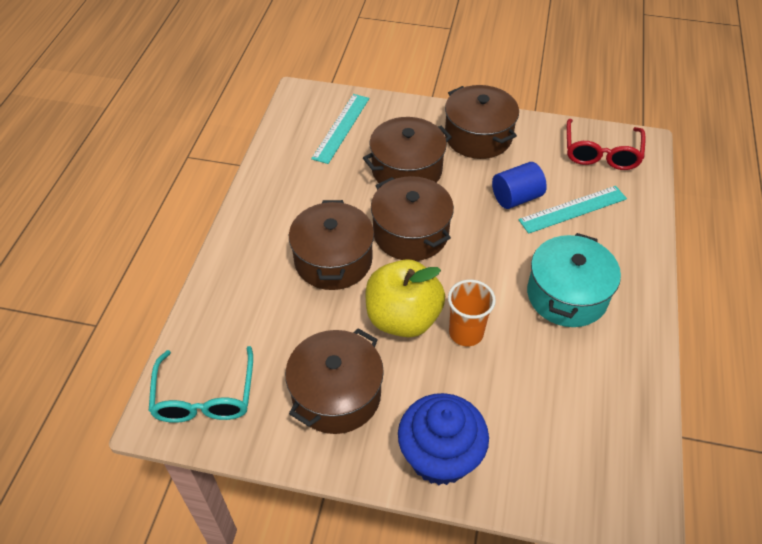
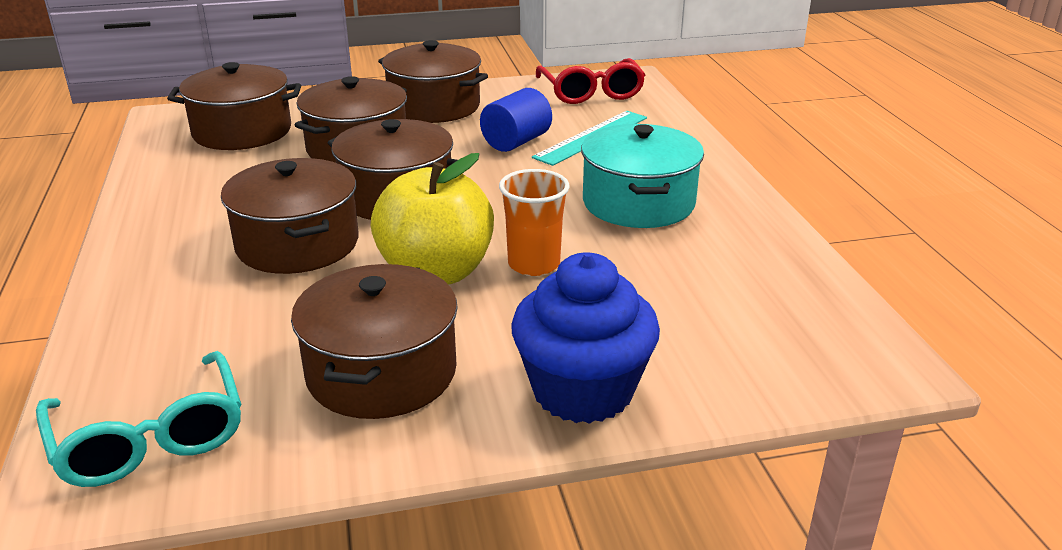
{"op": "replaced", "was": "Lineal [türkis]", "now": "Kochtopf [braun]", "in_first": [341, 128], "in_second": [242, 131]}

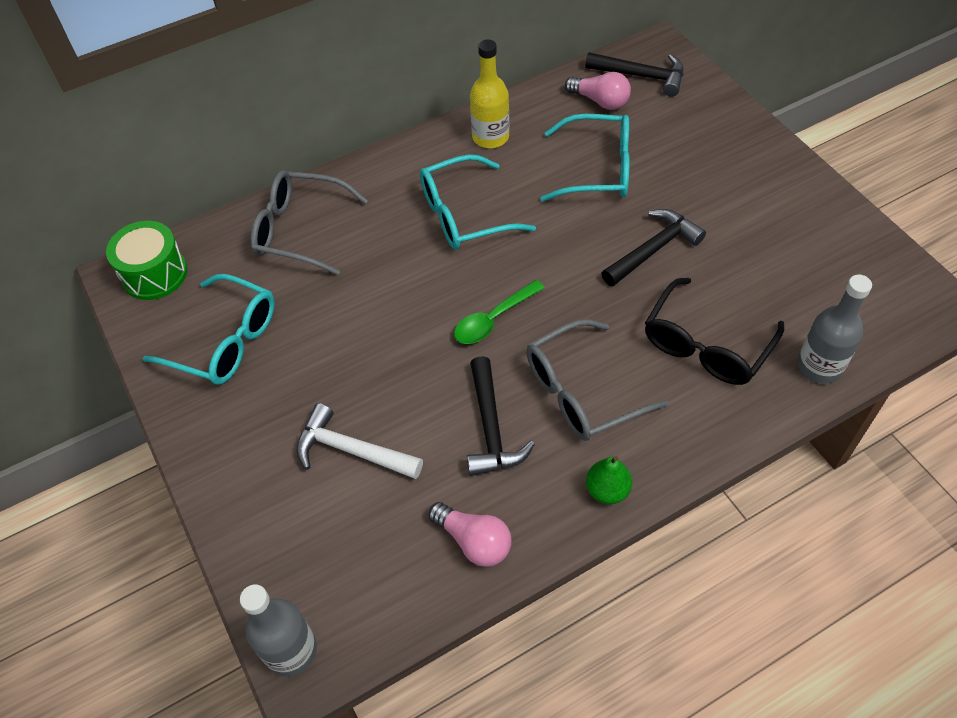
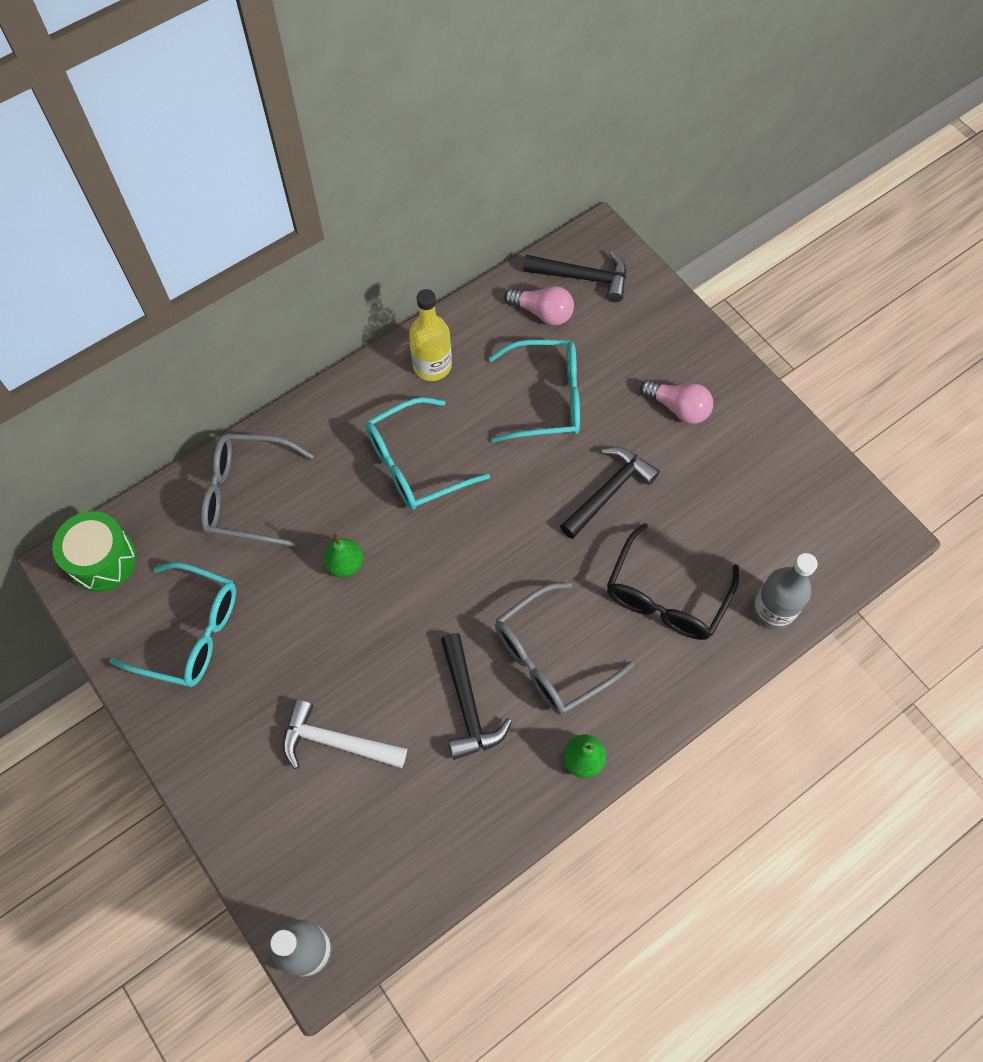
{"op": "removed", "was": "Löffel [grün]", "in_first": [493, 319]}
{"op": "moved", "was": "Glühbirne [rosa]", "in_first": [474, 541], "in_second": [678, 408]}
{"op": "added", "now": "Birne [grün]", "in_second": [345, 564]}

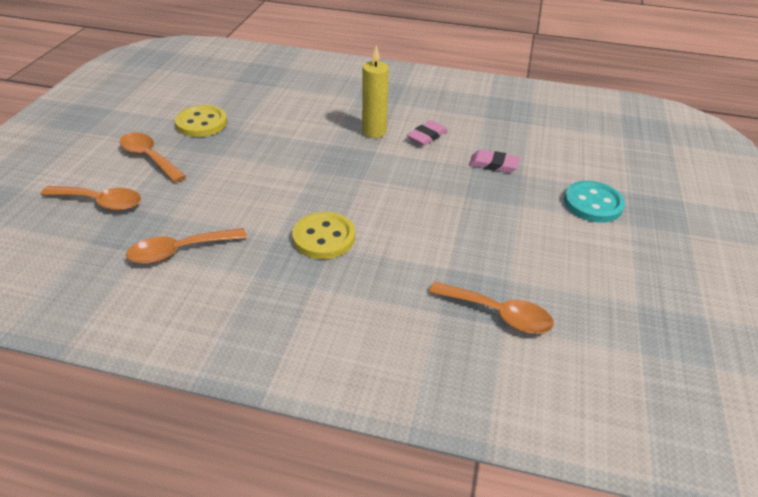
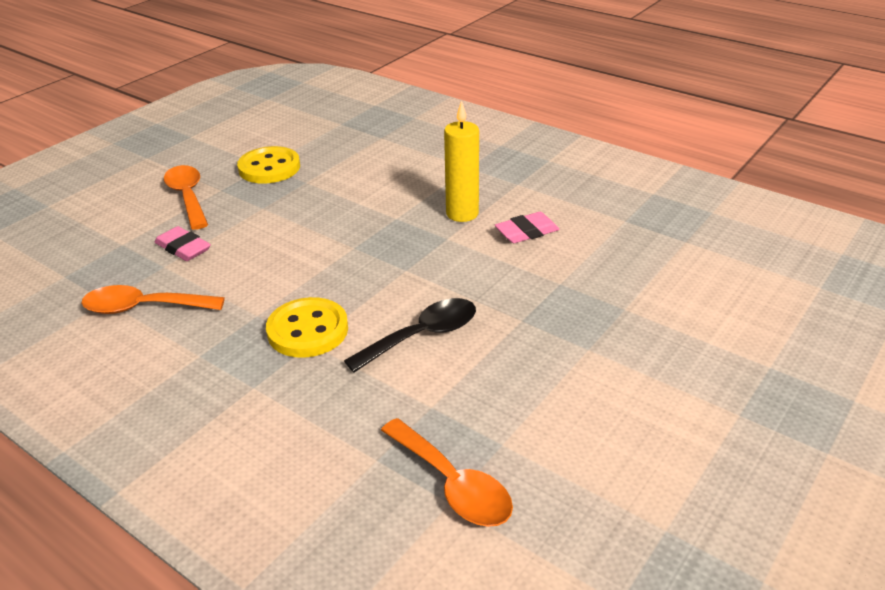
{"op": "moved", "was": "Radiergummi [rosa]", "in_first": [493, 164], "in_second": [183, 248]}
{"op": "removed", "was": "Knopf [türkis]", "in_first": [593, 204]}
{"op": "removed", "was": "Löffel [orange]", "in_first": [100, 202]}
{"op": "added", "now": "Löffel [schwarz]", "in_second": [422, 336]}

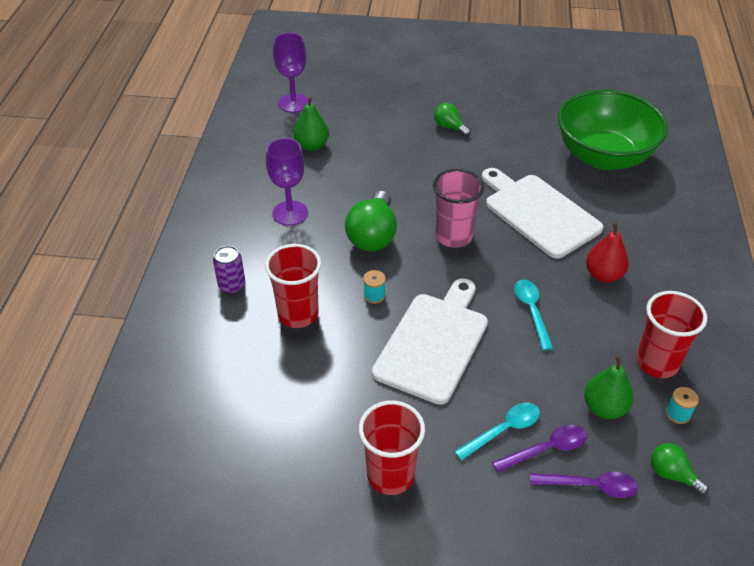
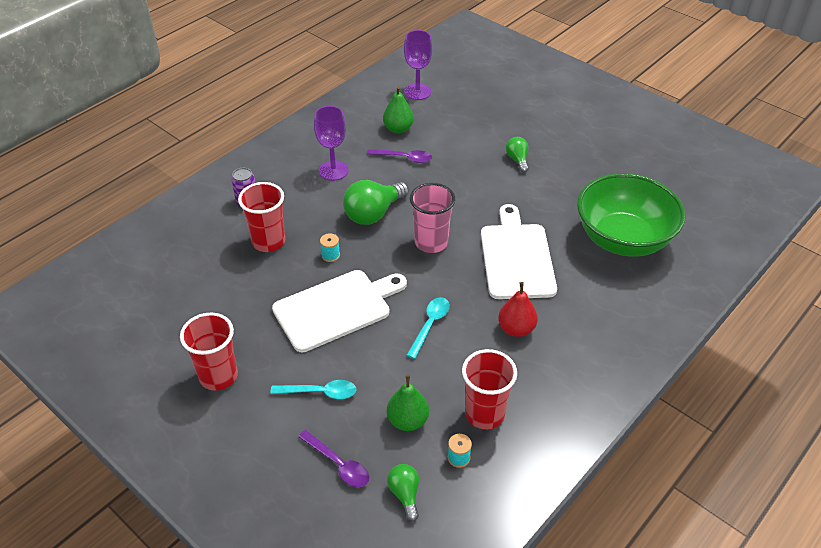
{"op": "moved", "was": "Löffel [lila]", "in_first": [546, 449], "in_second": [404, 158]}

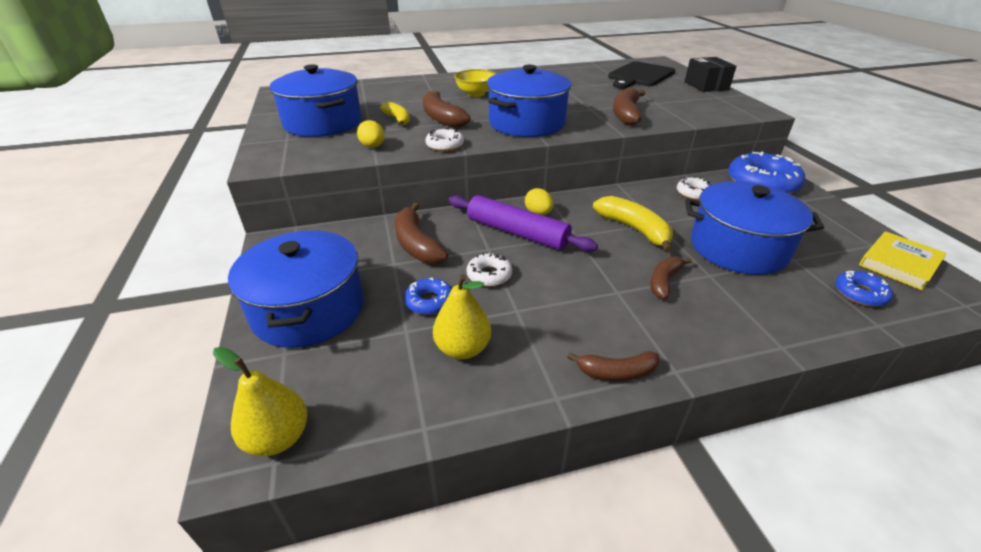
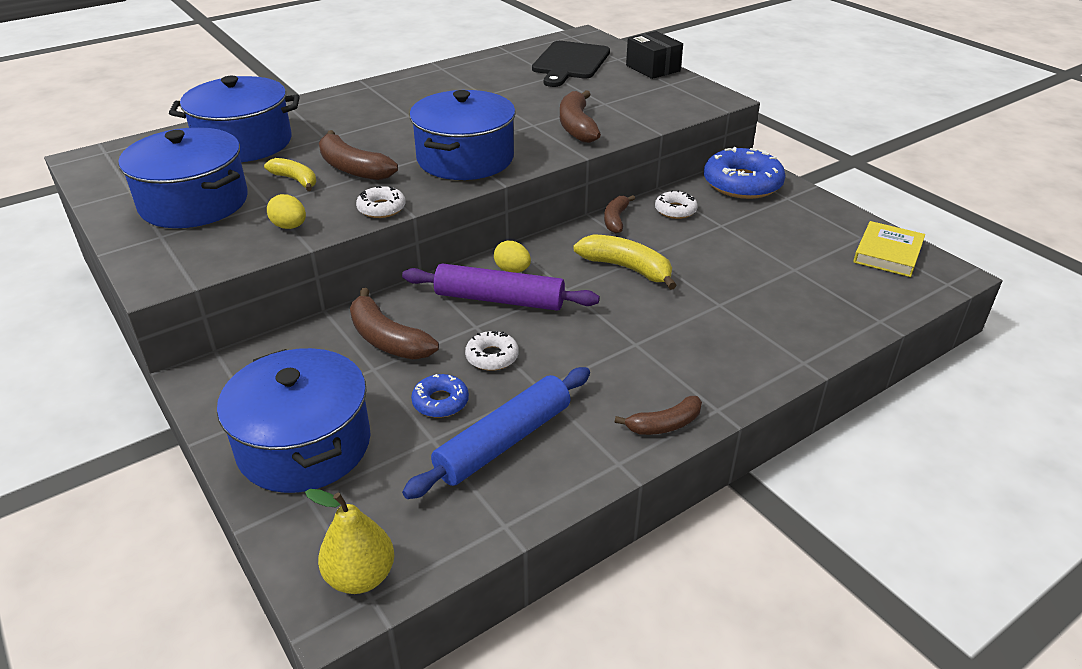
{"op": "removed", "was": "Schüssel [gelb]", "in_first": [476, 94]}
{"op": "moved", "was": "Kochtopf [blau]", "in_first": [738, 248], "in_second": [244, 143]}
{"op": "moved", "was": "Banane [braun]", "in_first": [664, 281], "in_second": [616, 220]}
{"op": "removed", "was": "Donut [blau]", "in_first": [859, 293]}
{"op": "replaced", "was": "Birne [gelb]", "now": "Nudelholz [blau]", "in_first": [462, 348], "in_second": [503, 441]}

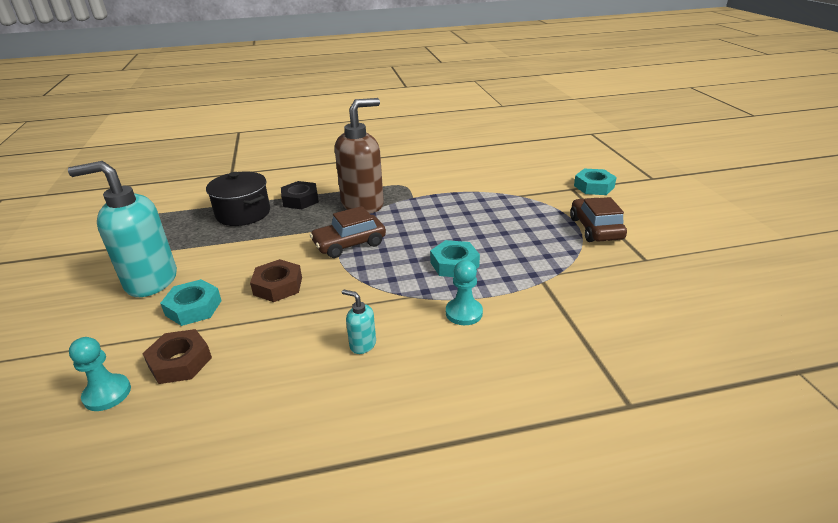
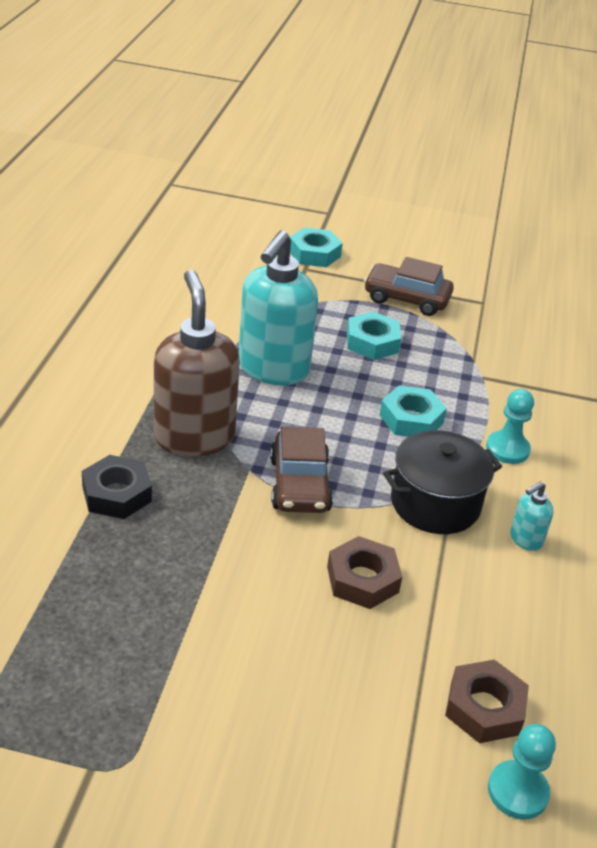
{"op": "moved", "was": "Seifenspender [türkis]", "in_first": [151, 281], "in_second": [273, 369]}
{"op": "moved", "was": "Kochtopf [schwarz]", "in_first": [243, 213], "in_second": [435, 503]}
{"op": "moved", "was": "Sechskantmutter [türkis]", "in_first": [193, 308], "in_second": [372, 342]}

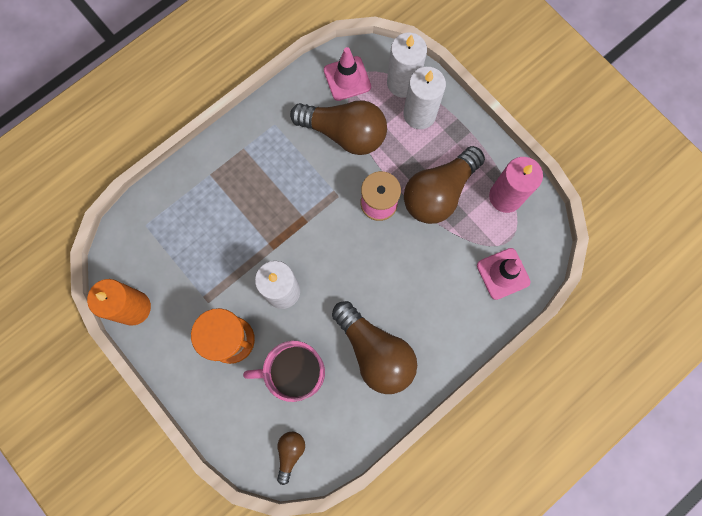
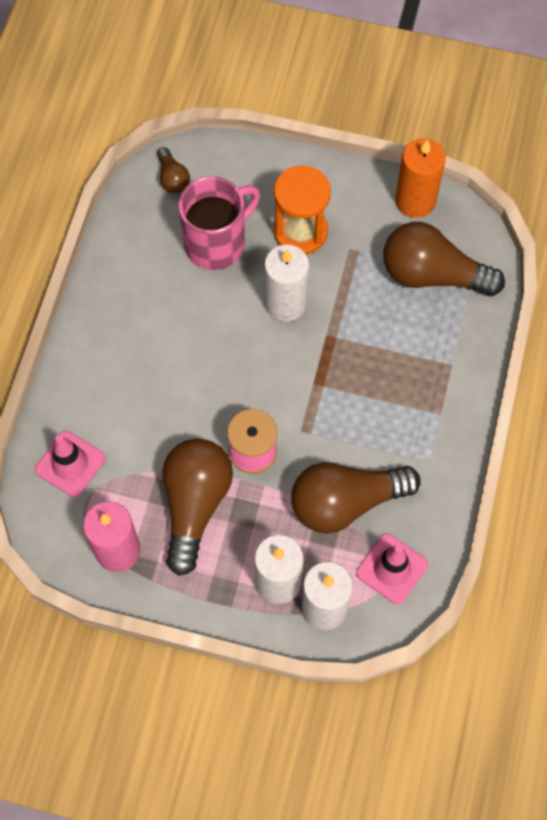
{"op": "moved", "was": "Glühbirne [braun]", "in_first": [375, 352], "in_second": [432, 275]}

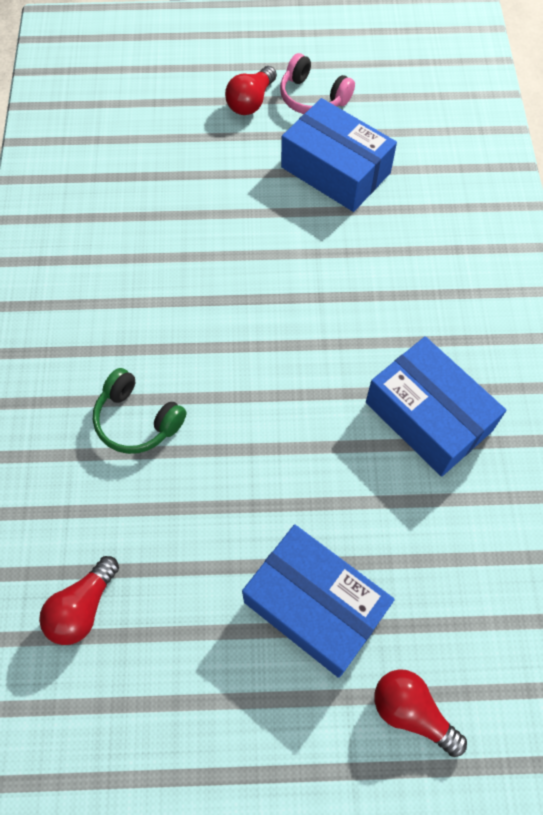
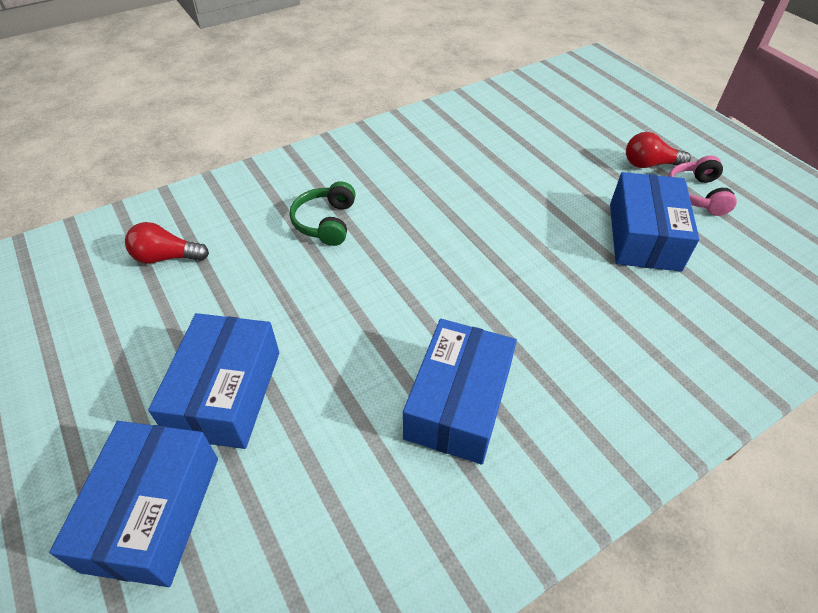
{"op": "replaced", "was": "Glühbirne [rot]", "now": "Schachtel [blau]", "in_first": [412, 712], "in_second": [153, 512]}

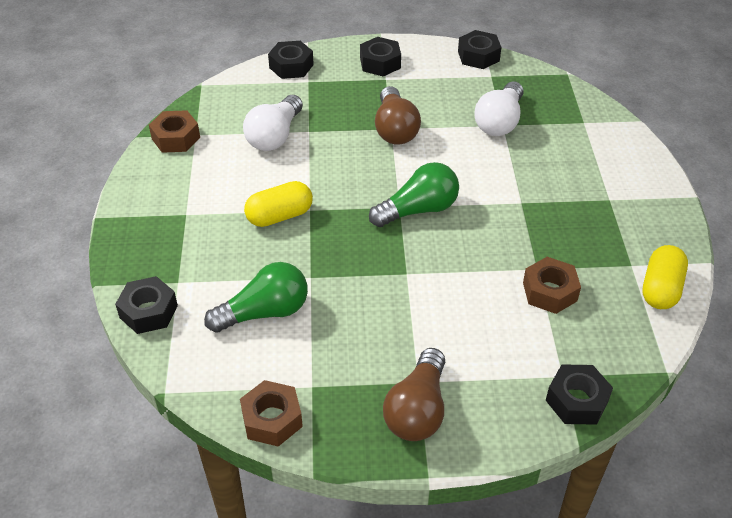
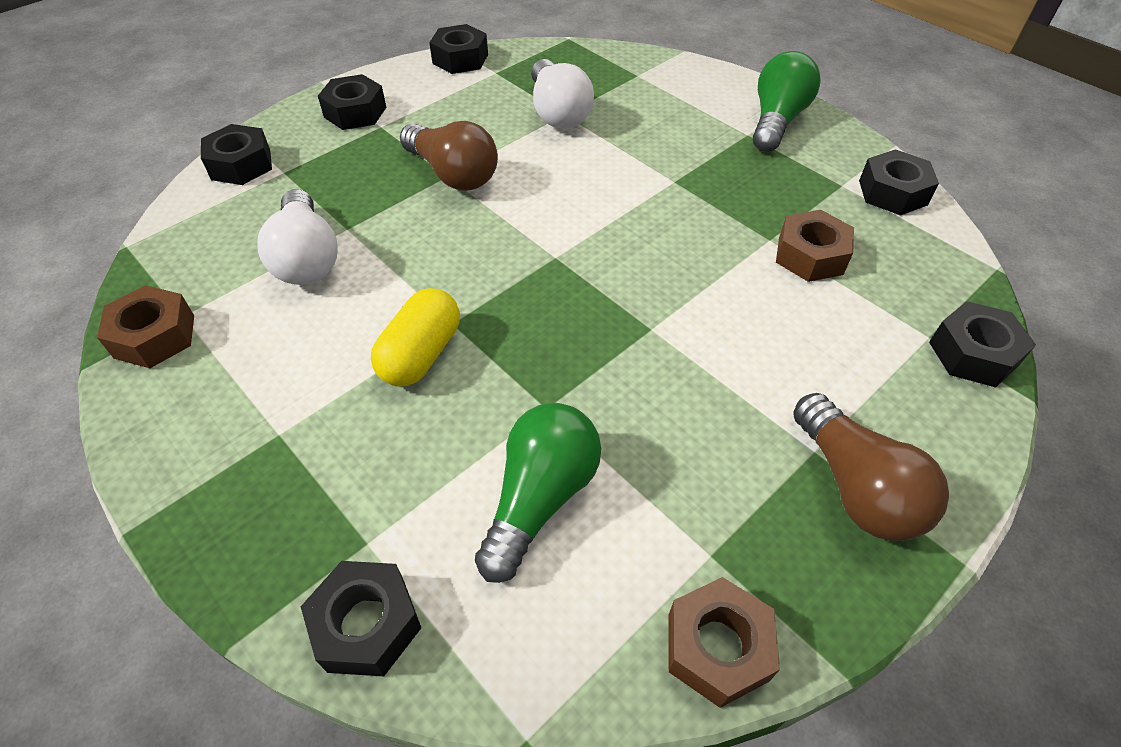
{"op": "moved", "was": "Glühbirne [grün]", "in_first": [418, 210], "in_second": [776, 121]}
{"op": "replaced", "was": "Kapsel [gelb]", "now": "Sechskantmutter [schwarz]", "in_first": [660, 289], "in_second": [892, 192]}

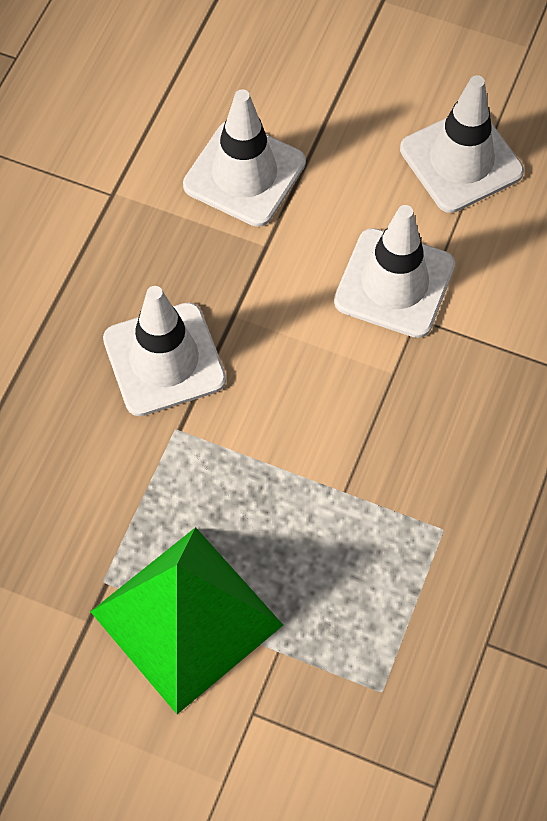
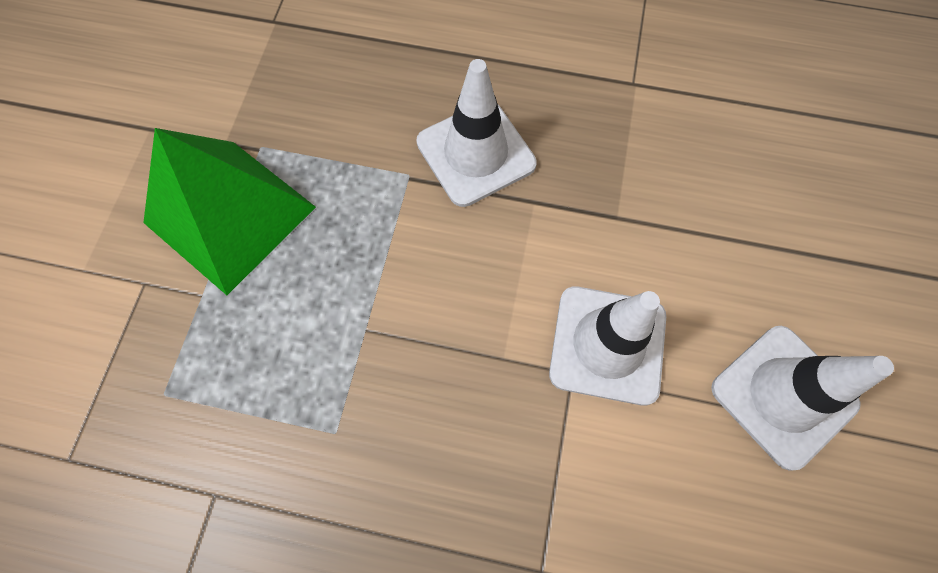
{"op": "removed", "was": "Leitkegel [weiß]", "in_first": [244, 174]}

